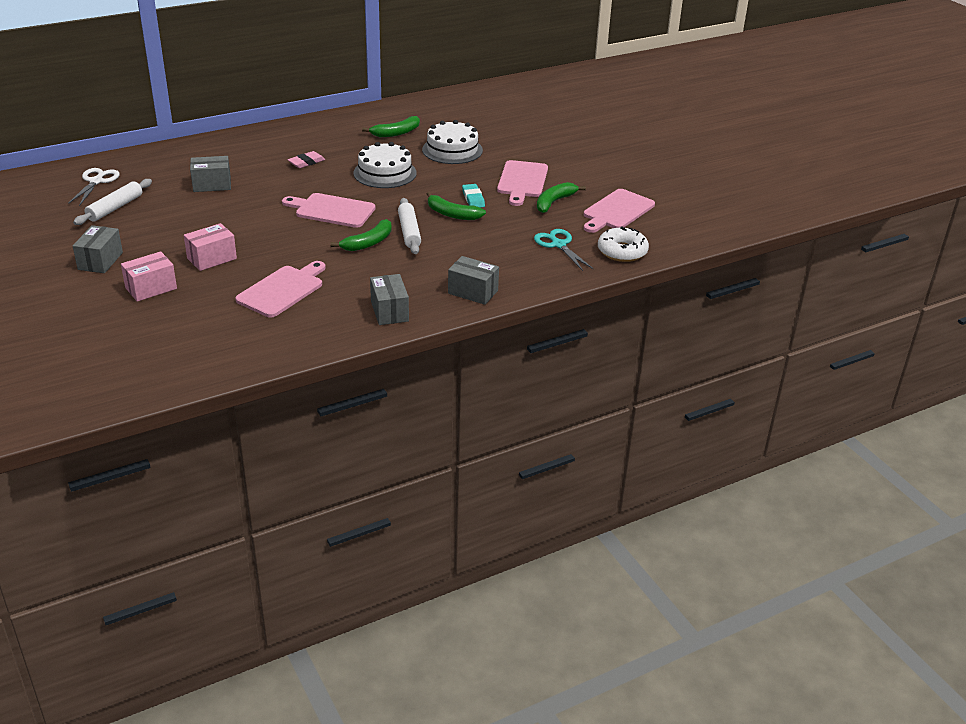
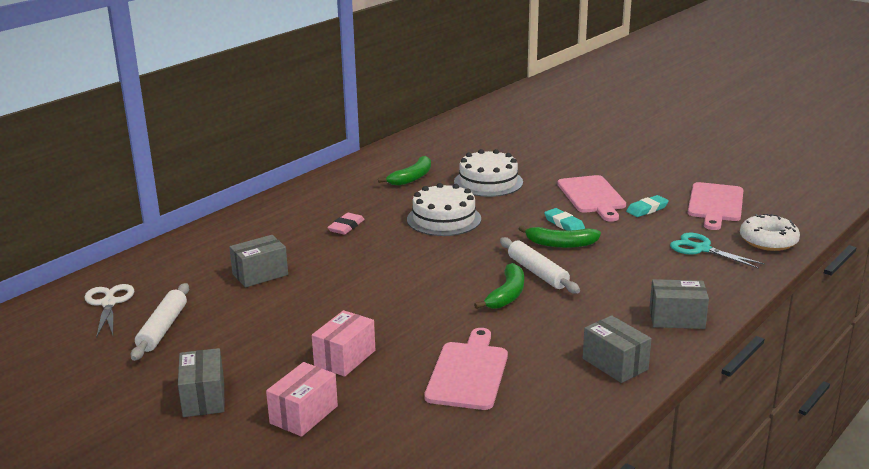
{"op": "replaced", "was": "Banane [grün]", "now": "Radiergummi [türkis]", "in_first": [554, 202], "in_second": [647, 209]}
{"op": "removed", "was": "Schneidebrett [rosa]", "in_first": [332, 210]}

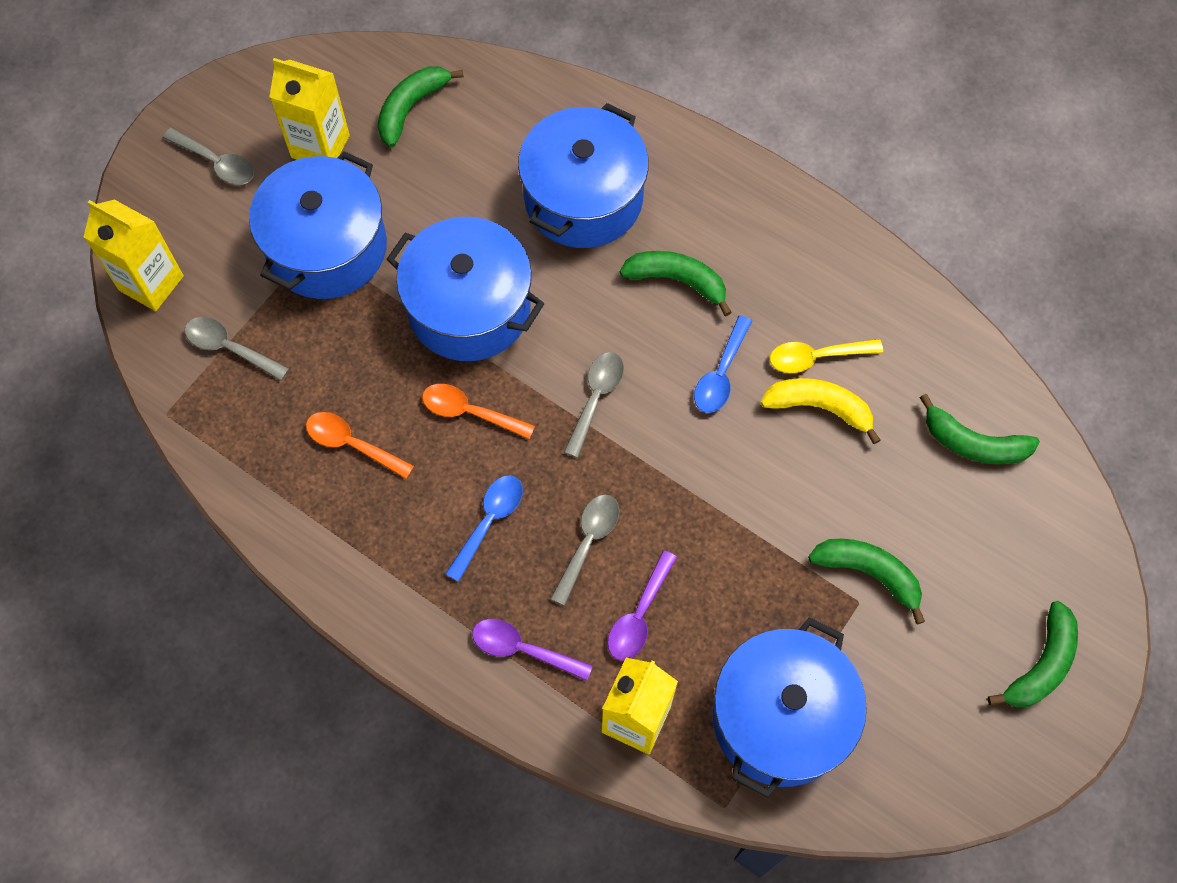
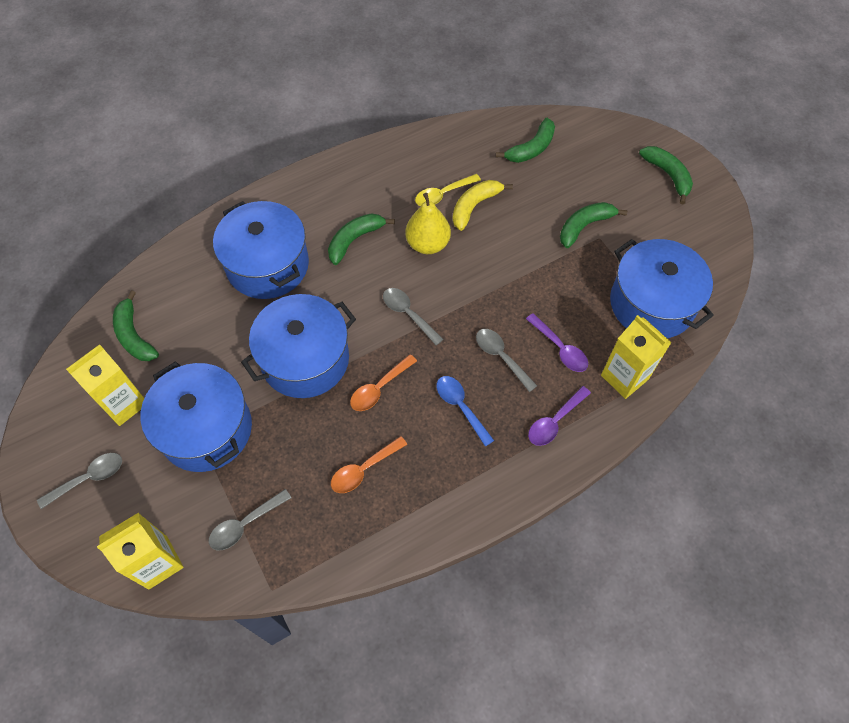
{"op": "replaced", "was": "Löffel [blau]", "now": "Birne [gelb]", "in_first": [721, 374], "in_second": [428, 244]}
{"op": "turned", "was": "Löffel [gelb]", "in_first": [816, 357], "in_second": [443, 194], "clockwise": 45}

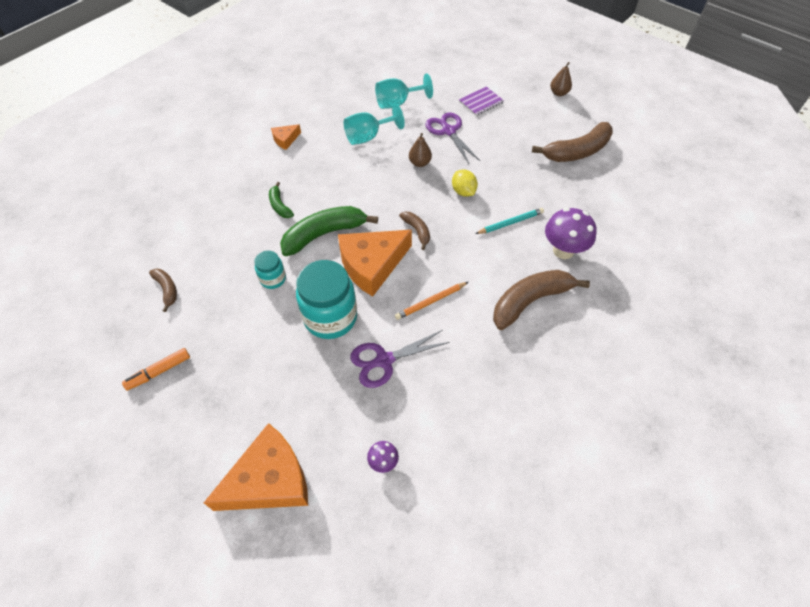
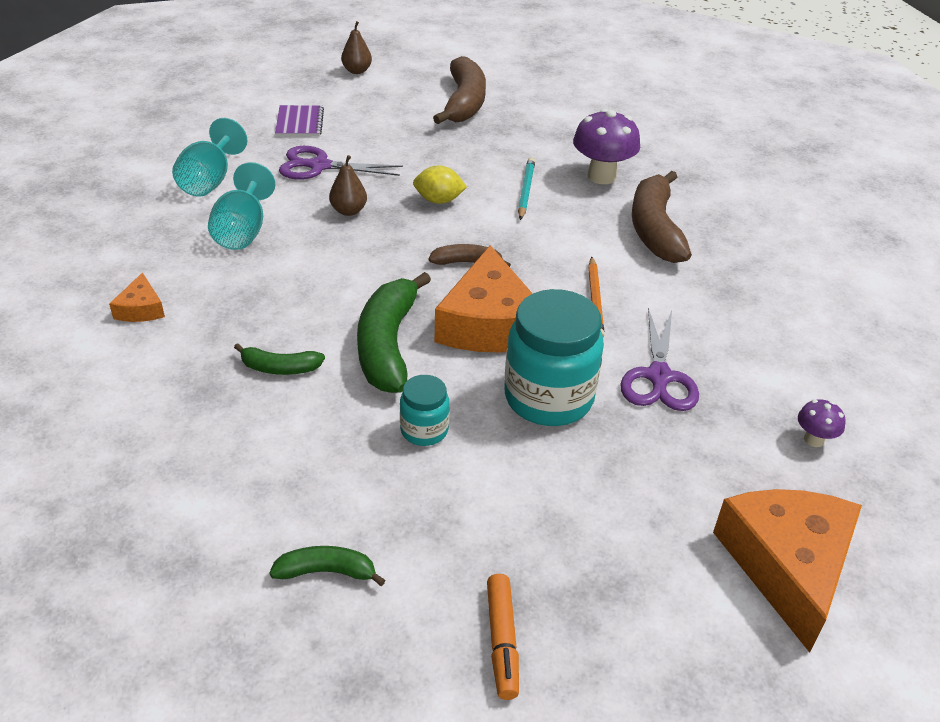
{"op": "recoloured", "was": "Banane [braun]", "now": "Banane [grün]", "in_first": [167, 289], "in_second": [327, 571]}

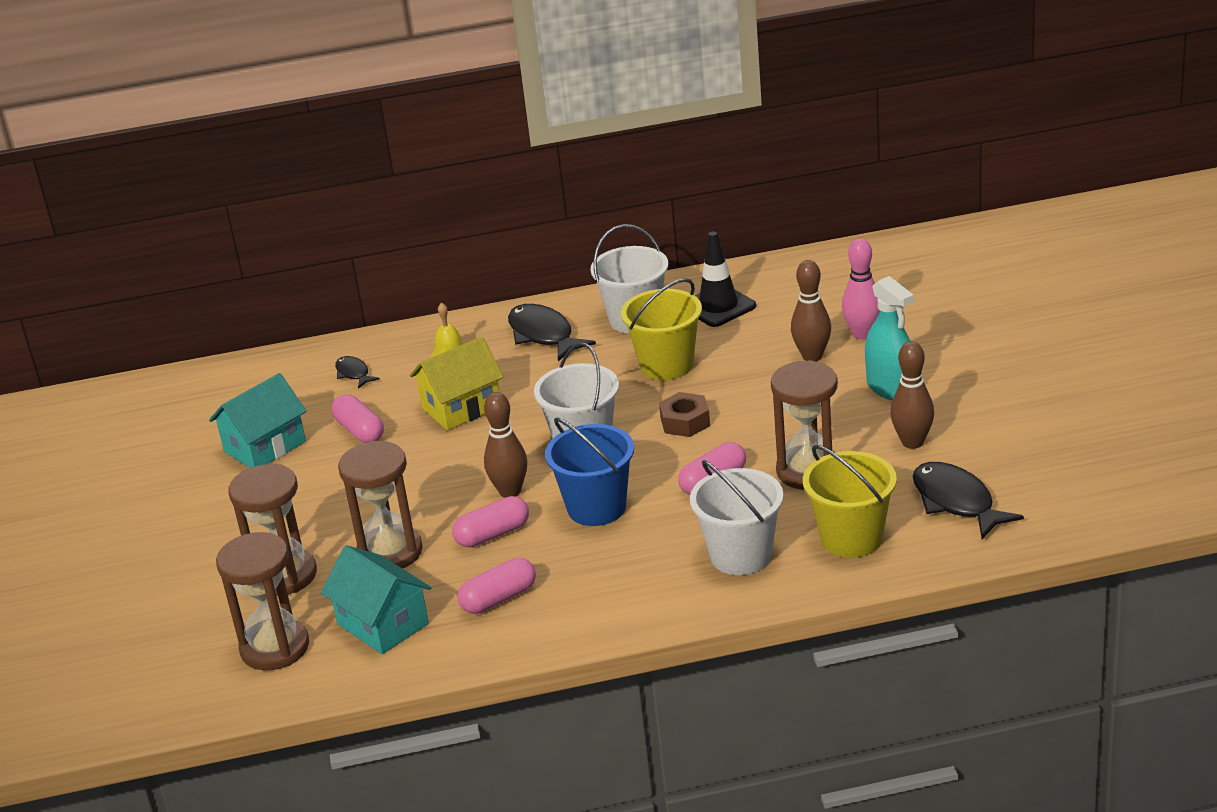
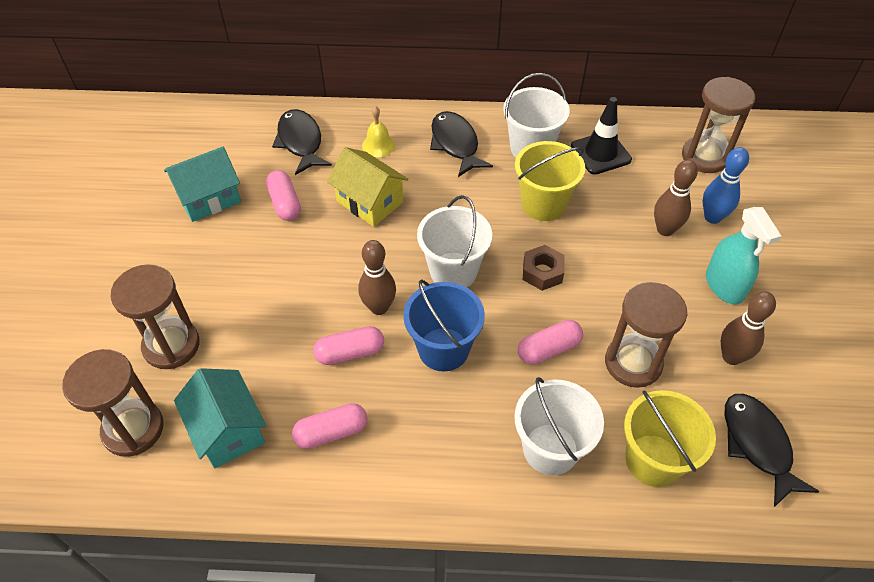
{"op": "recoloured", "was": "Bowlingkegel [rosa]", "now": "Bowlingkegel [blau]", "in_first": [862, 334], "in_second": [712, 217]}
{"op": "turned", "was": "Haus [gelb]", "in_first": [461, 407], "in_second": [370, 202], "clockwise": 60}
{"op": "resized", "was": "Fisch [schwarz]", "in_first": [353, 373], "in_second": [301, 142], "ratio": 1.86}
{"op": "moved", "was": "Sanduhr [braun]", "in_first": [390, 552], "in_second": [705, 157]}

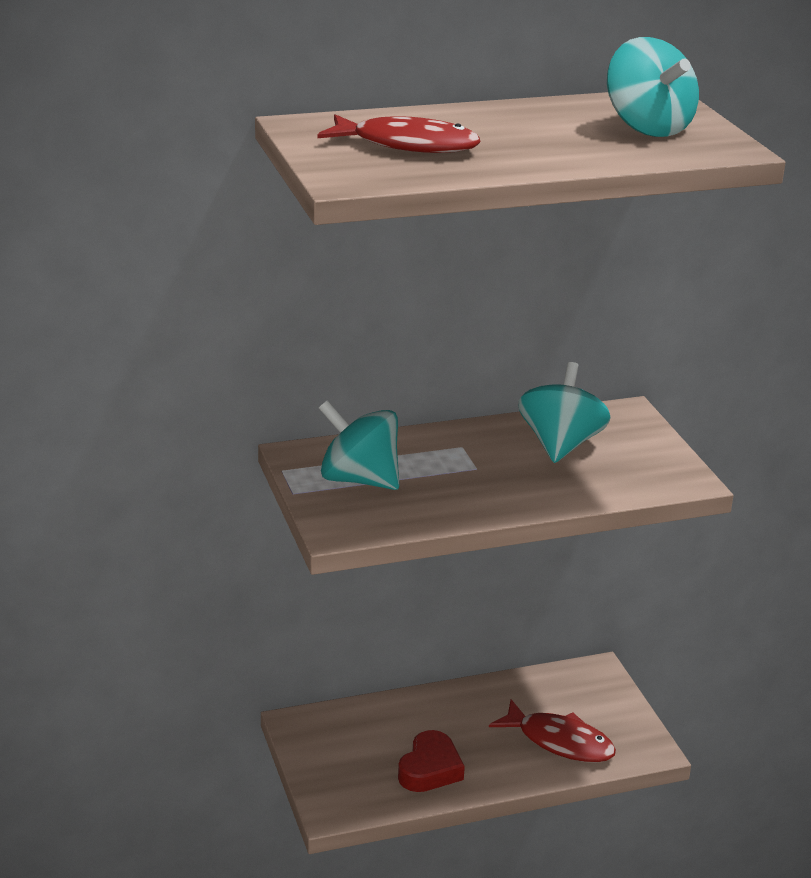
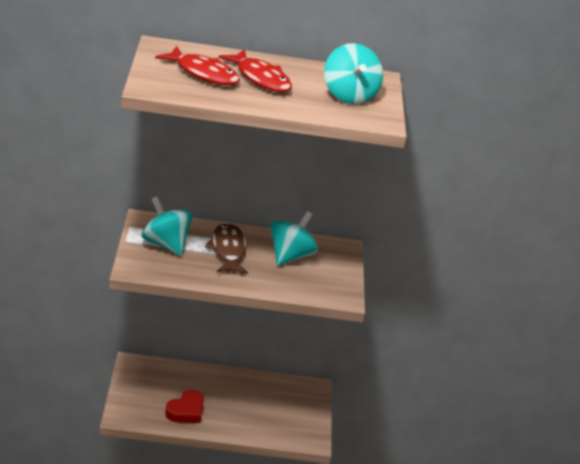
{"op": "moved", "was": "Fisch [rot]", "in_first": [560, 742], "in_second": [260, 78]}
{"op": "added", "now": "Fisch [braun]", "in_second": [228, 250]}

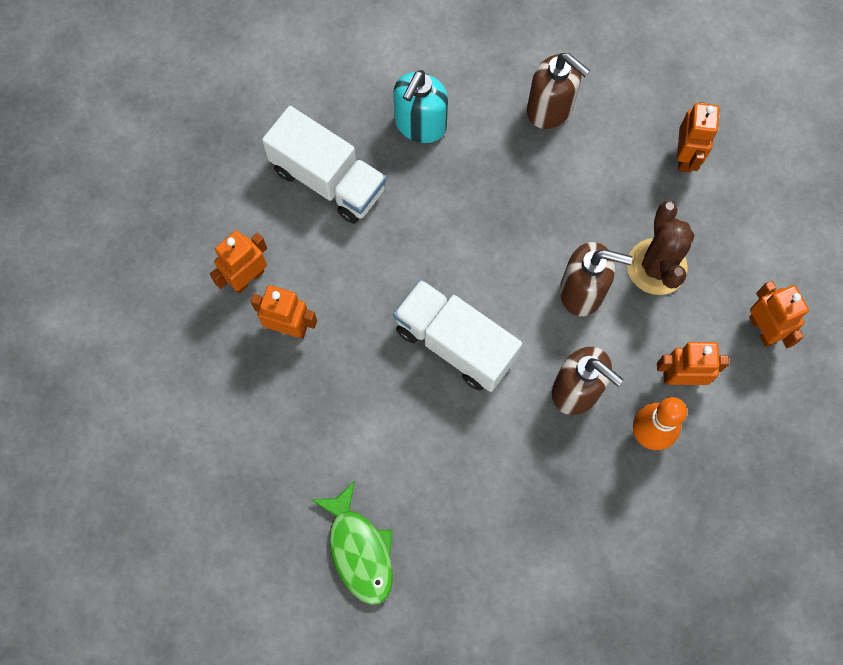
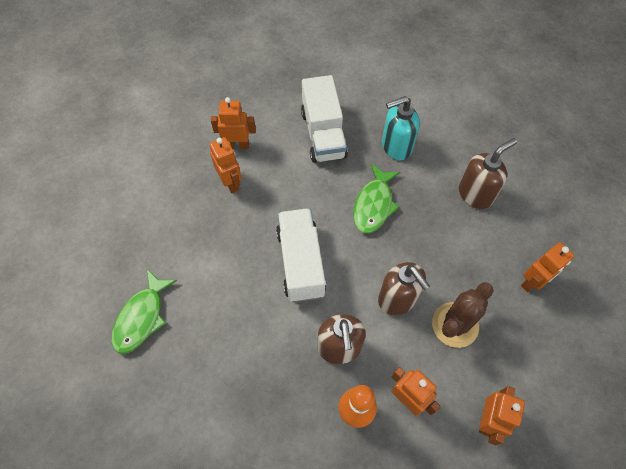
{"op": "turned", "was": "Seifenspender [braun]", "in_first": [550, 109], "in_second": [475, 194], "clockwise": -120}
{"op": "added", "now": "Fisch [grün]", "in_second": [374, 205]}

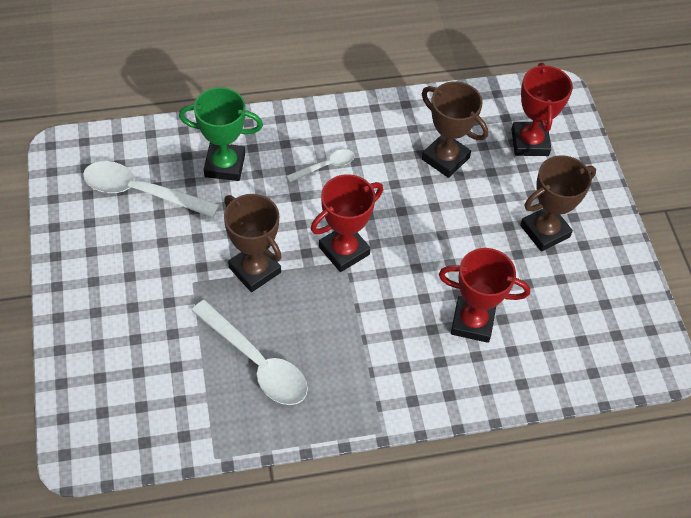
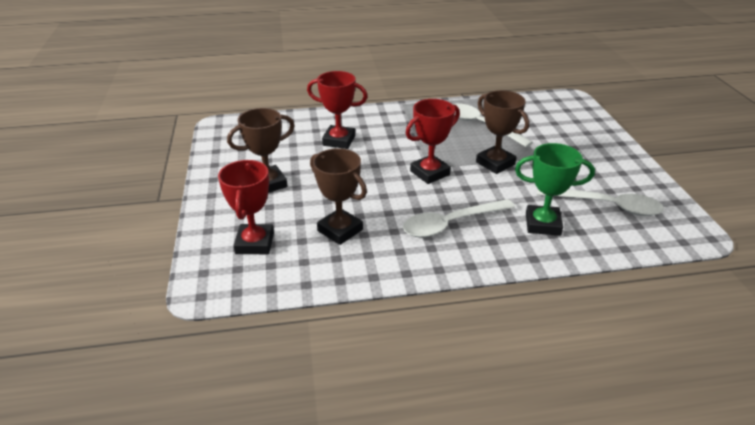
{"op": "resized", "was": "Löffel [weiß]", "in_first": [326, 166], "in_second": [450, 224], "ratio": 1.89}

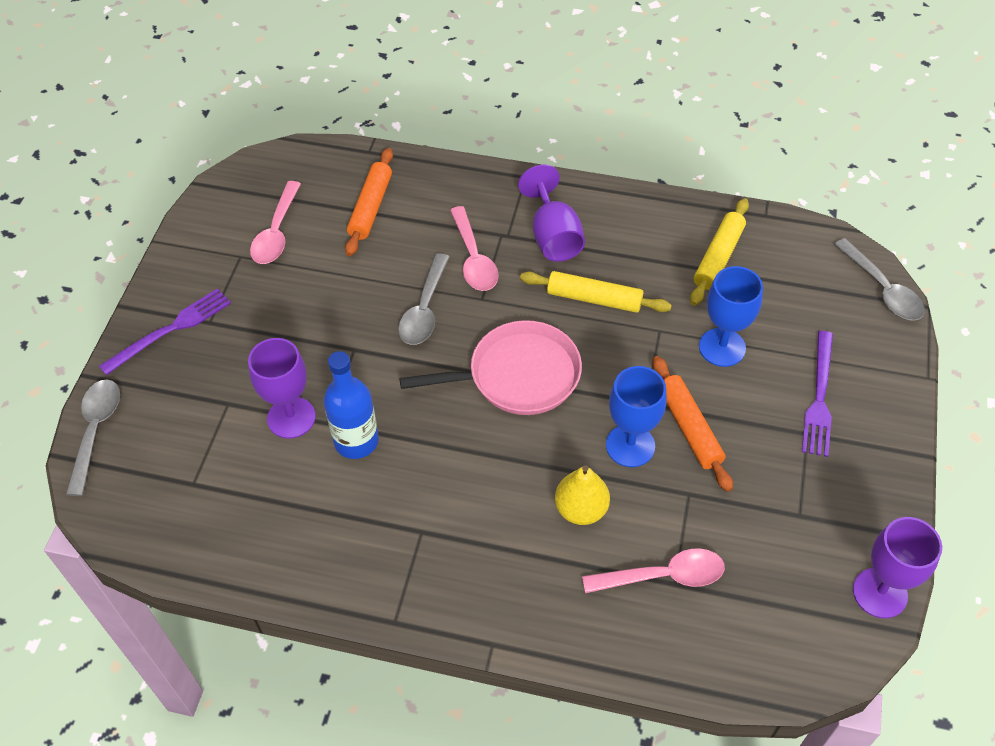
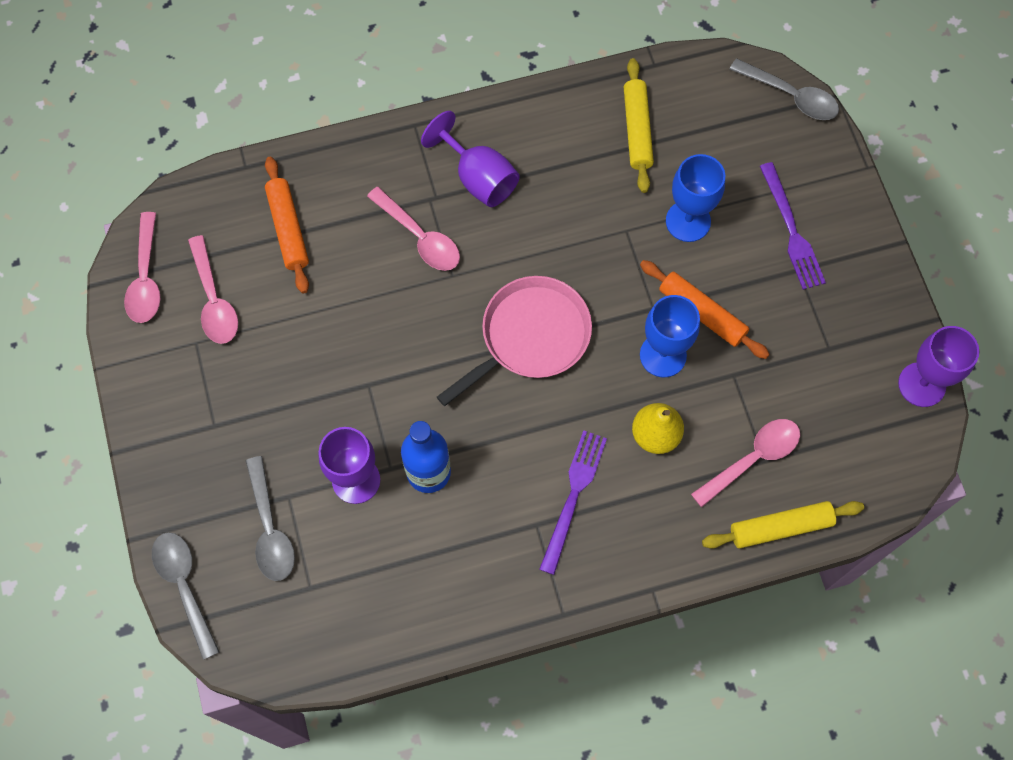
{"op": "moved", "was": "Löffel [grau]", "in_first": [425, 309], "in_second": [270, 528]}
{"op": "moved", "was": "Nudelholz [gelb]", "in_first": [594, 299], "in_second": [780, 527]}
{"op": "moved", "was": "Gabel [lila]", "in_first": [170, 330], "in_second": [573, 496]}
{"op": "added", "now": "Löffel [rosa]", "in_second": [146, 278]}

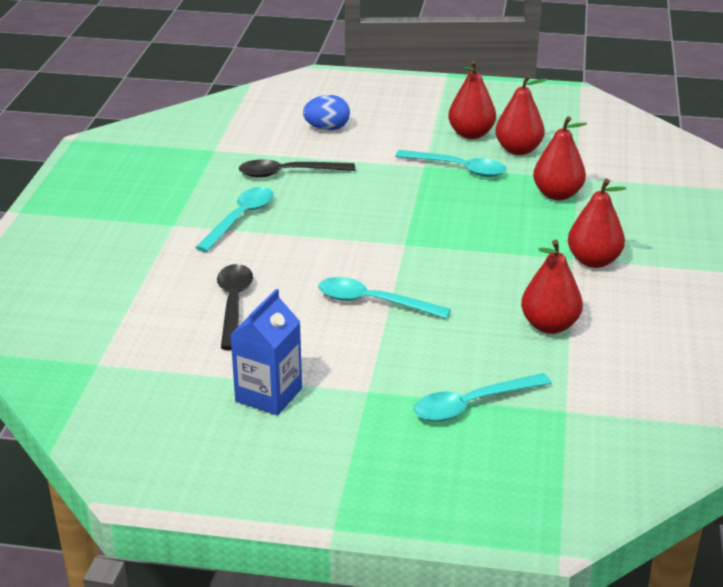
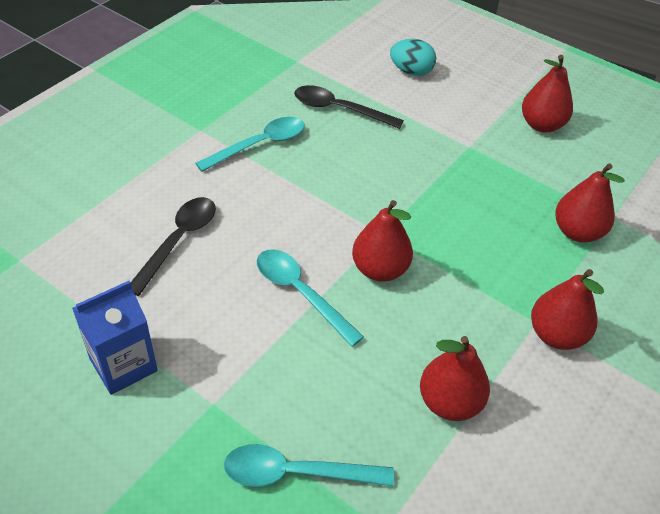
{"op": "moved", "was": "Birne [rot]", "in_first": [518, 150], "in_second": [380, 269]}
{"op": "recoloured", "was": "Ei [blau]", "now": "Ei [türkis]", "in_first": [327, 128], "in_second": [411, 71]}
{"op": "removed", "was": "Löffel [türkis]", "in_first": [458, 168]}

